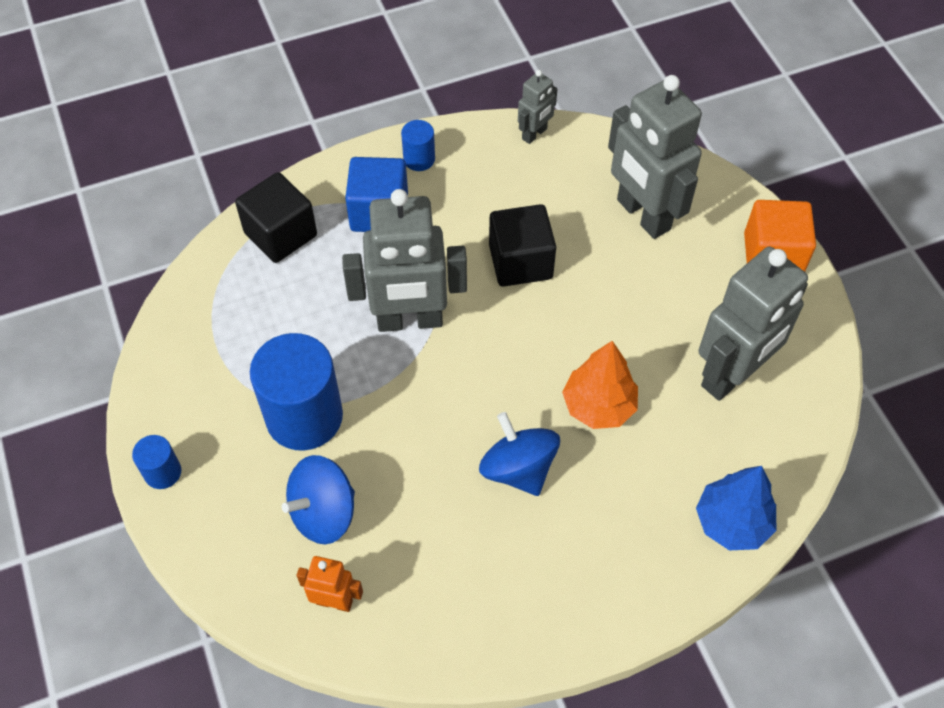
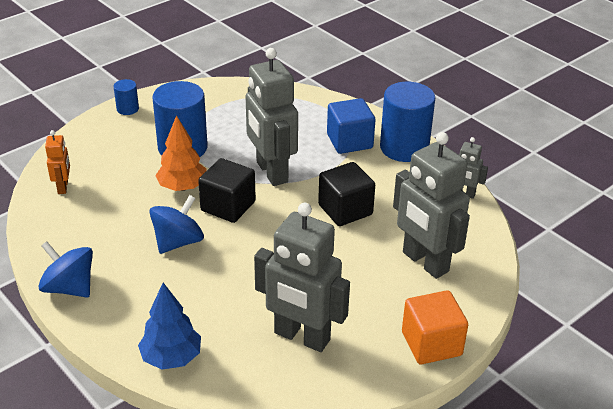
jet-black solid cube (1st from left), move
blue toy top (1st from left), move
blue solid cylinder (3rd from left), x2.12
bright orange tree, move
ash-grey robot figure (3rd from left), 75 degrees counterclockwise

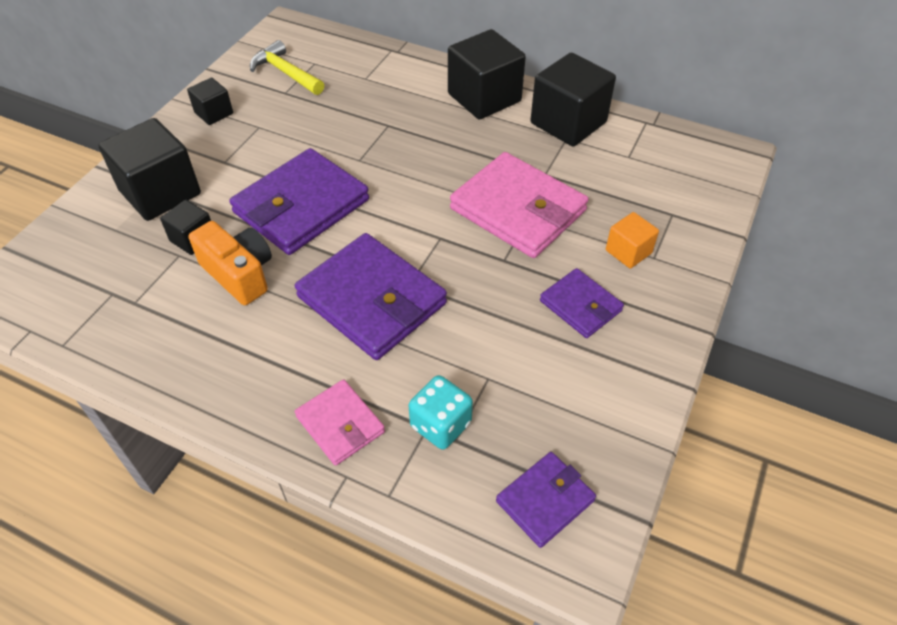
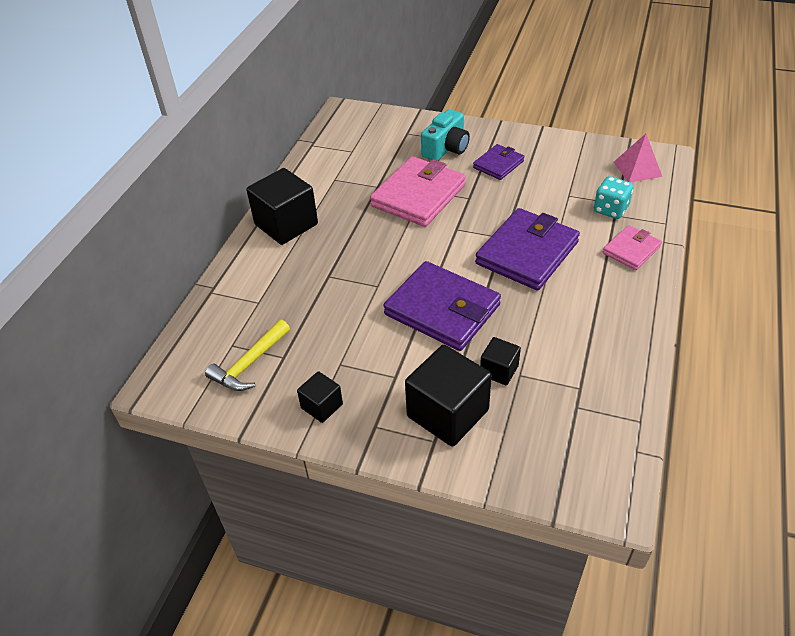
bright orange photo camera -> none
purple card wallet (3rd from left) -> rosy solid pyramid
jet-black solid cube (5th from left) -> none
bright orange solid cube -> aqua photo camera

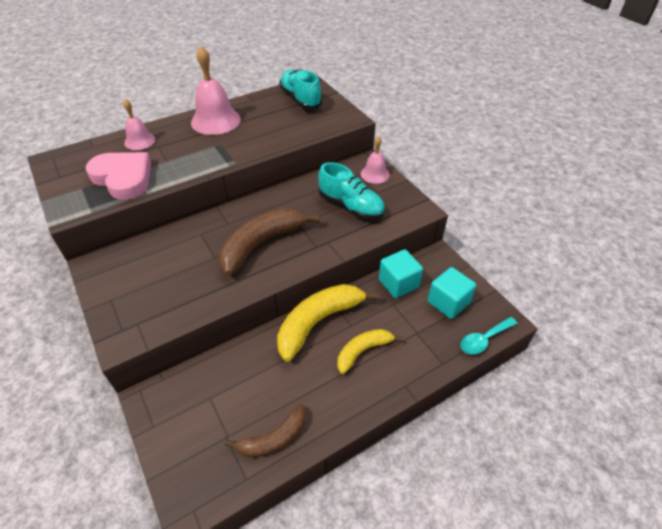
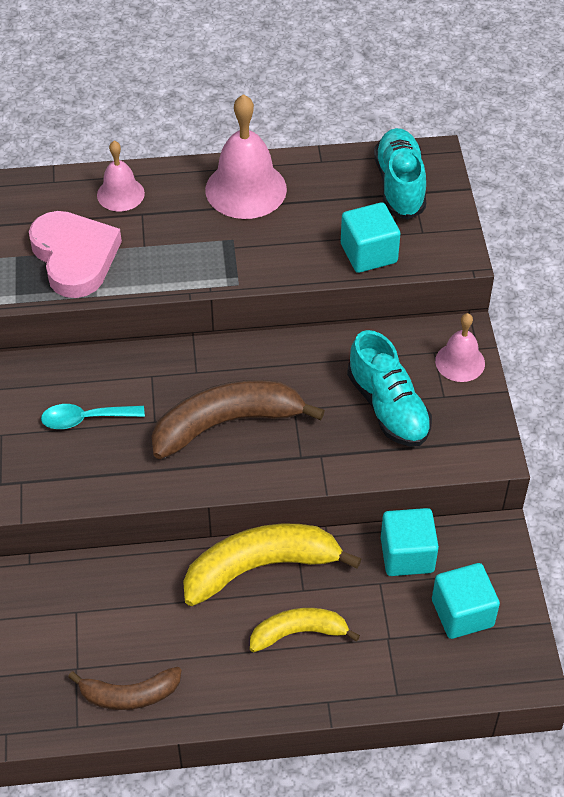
aqua spoon, move
none -> aqua solid cube (1st from left)

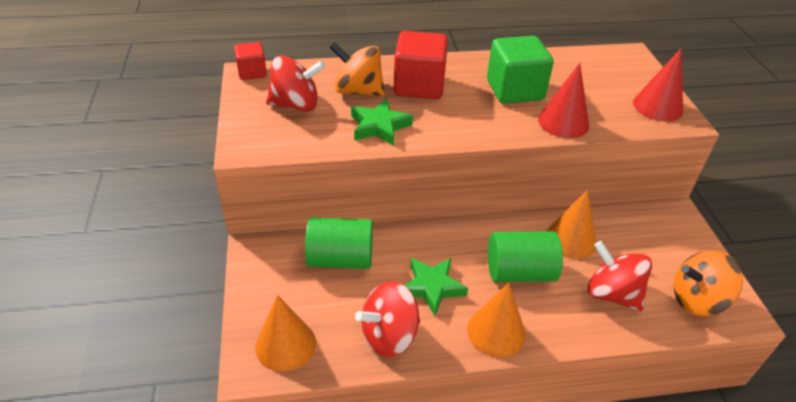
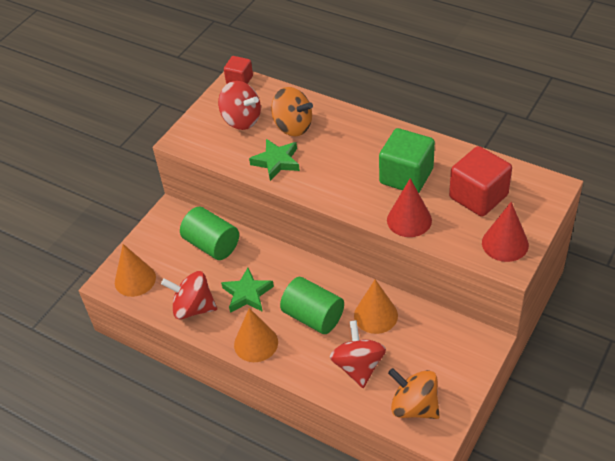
bright orange toy top (1st from left), 150 degrees clockwise
scarlet solid cube (2nd from left), move

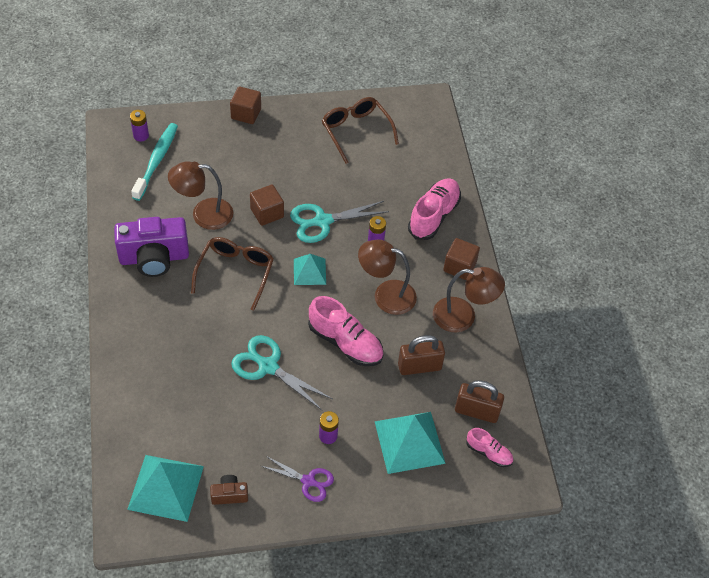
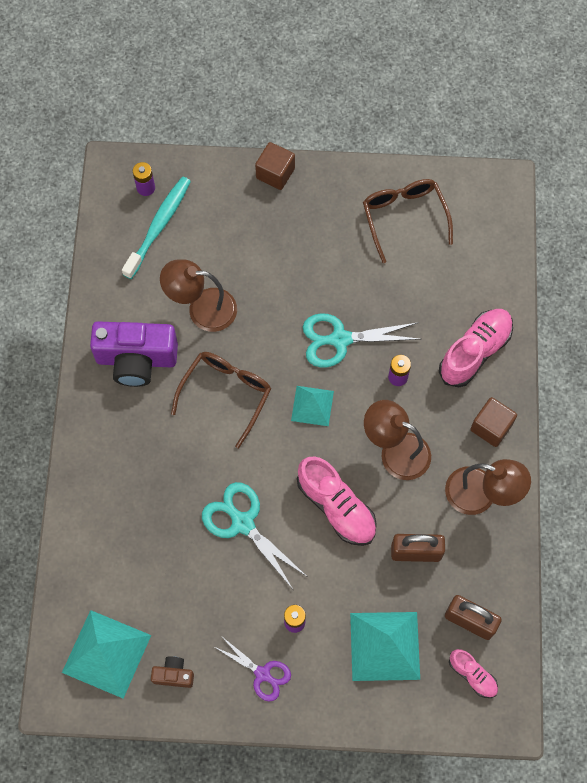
dark brown solid cube (2nd from left) -> none

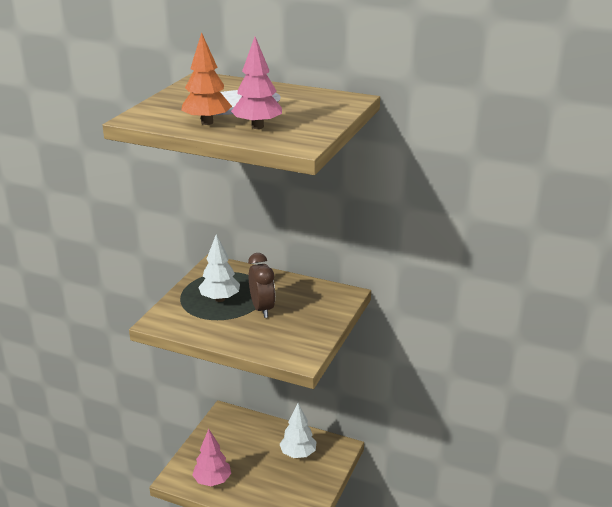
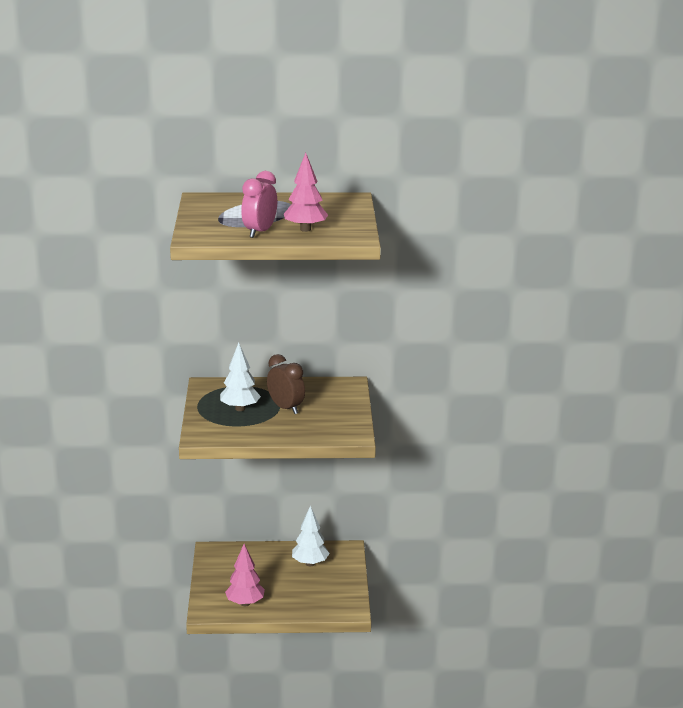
bright orange tree -> rosy bedside clock

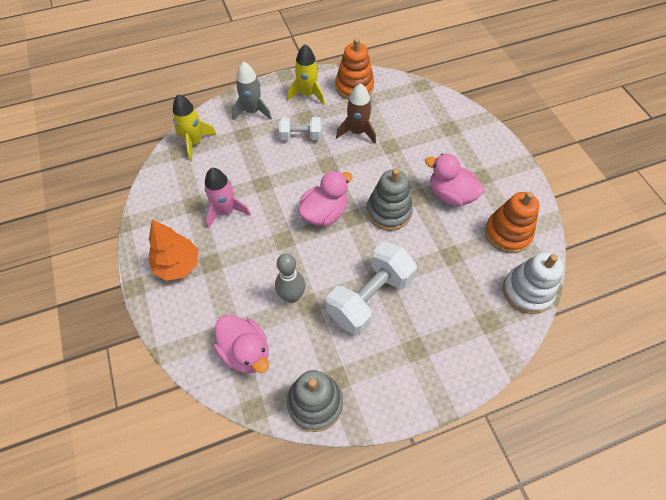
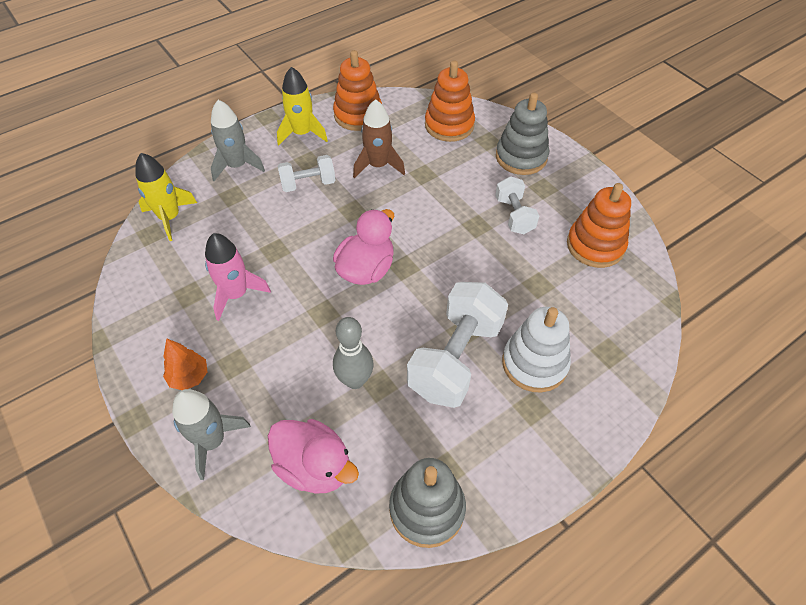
bright orange tree, x0.64
ash-grey ring stacker (2nd from left), move
rosy rubber duck (3rd from left) -> white dumbbell (3rd from left)
white ring stacker, move
none -> ash-grey spaceship (1st from left)
none -> bright orange ring stacker (2nd from left)

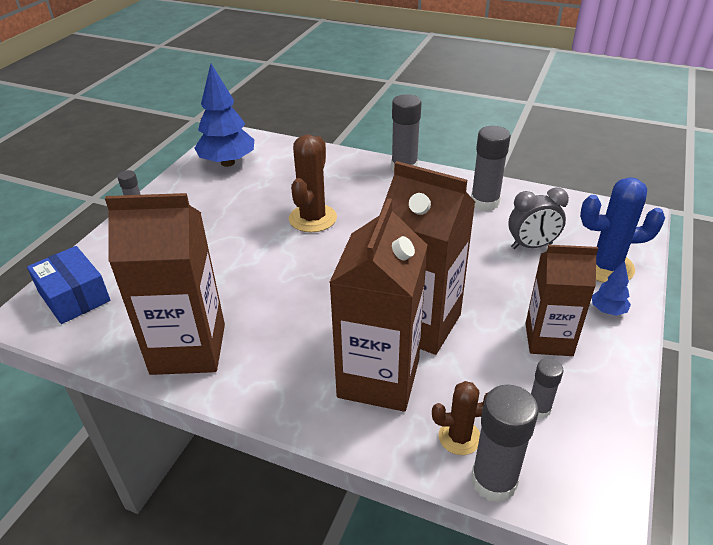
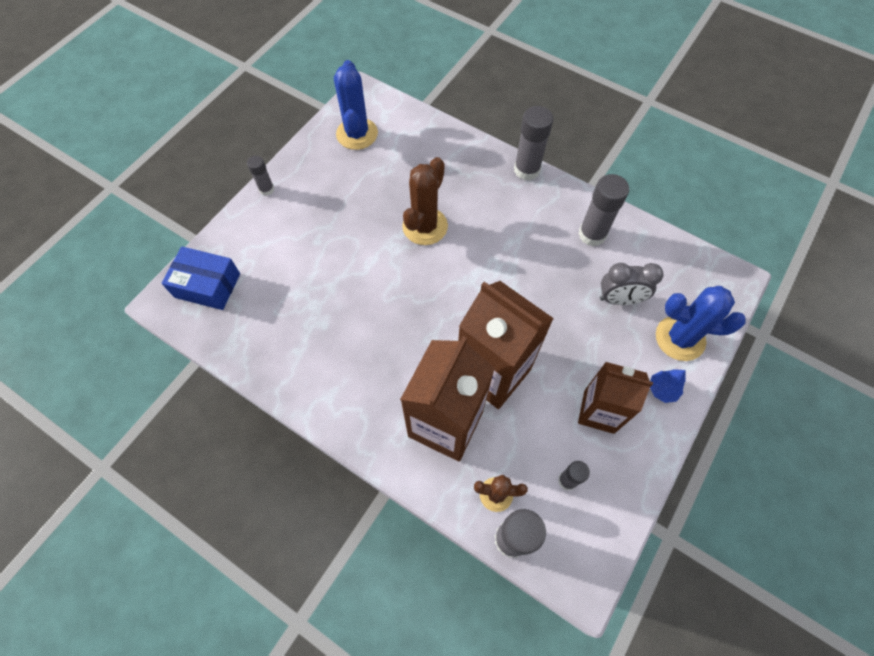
blue package, 45 degrees counterclockwise
dark brown juice carton (1st from left) -> none
blue tree (1st from left) -> blue saguaro cactus (1st from left)

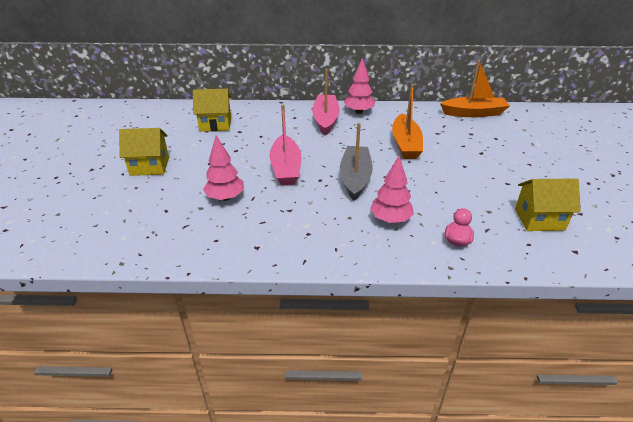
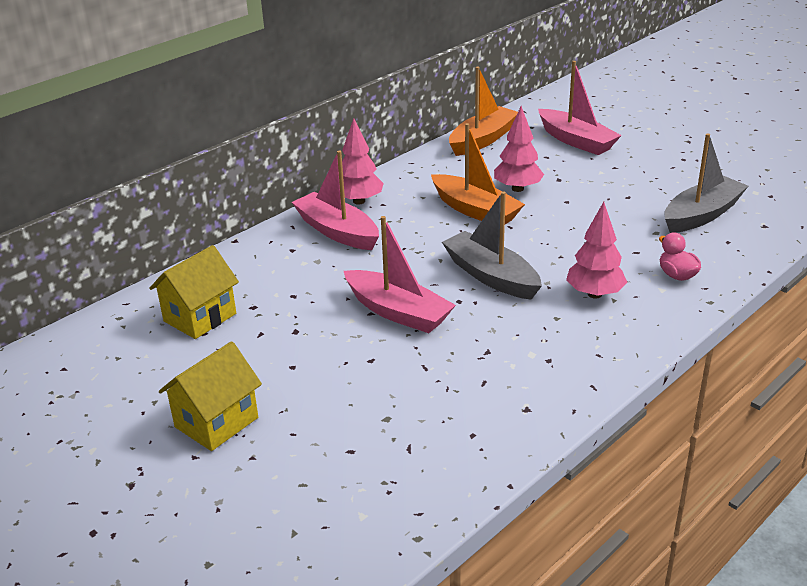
rosy tree (1st from left in the first image) -> rosy tree (2nd from left), move
yellow toy house (3rd from left) -> ash-grey boat (2nd from left)
none -> rosy boat (3rd from left)

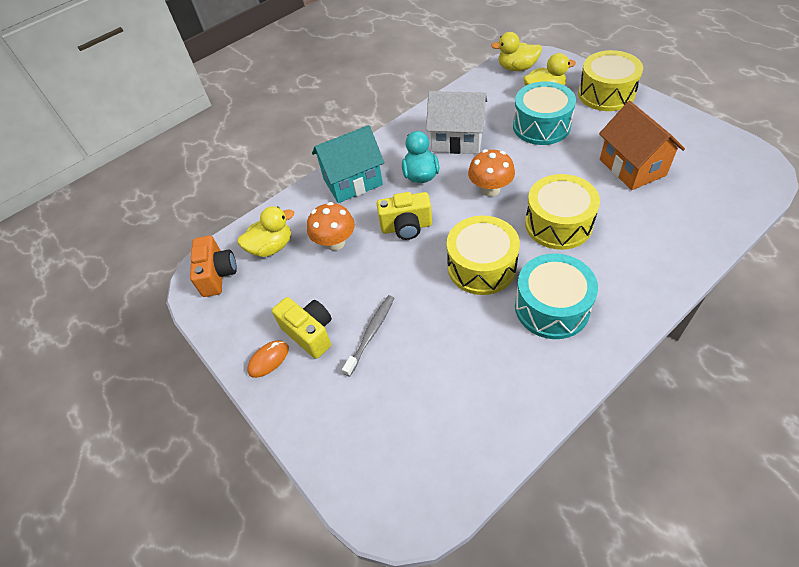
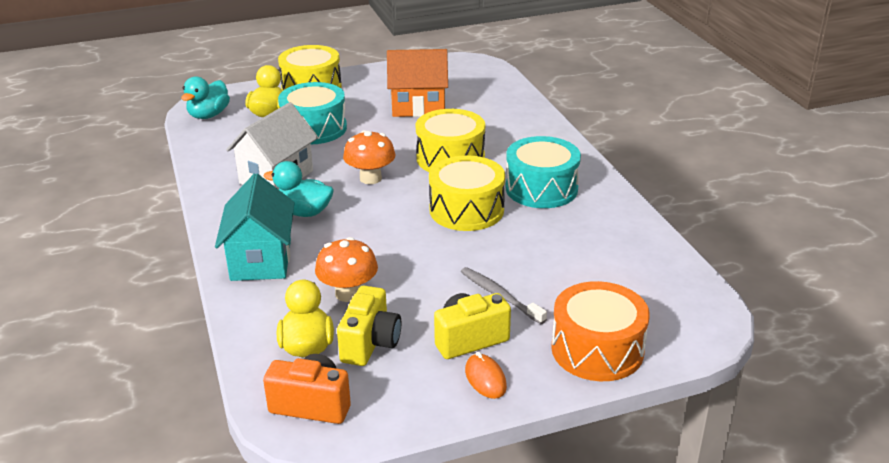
yellow photo camera (2nd from left in the first image) -> yellow photo camera (1st from left), move
yellow rubber duck (2nd from left) -> aqua rubber duck (1st from left)
none -> bright orange snare drum

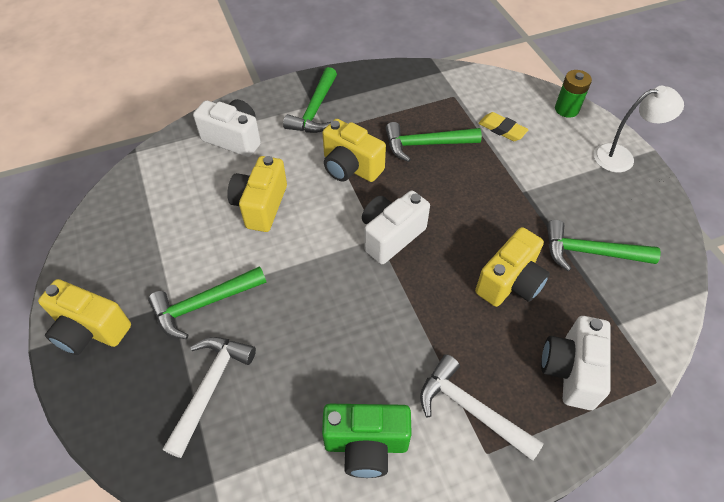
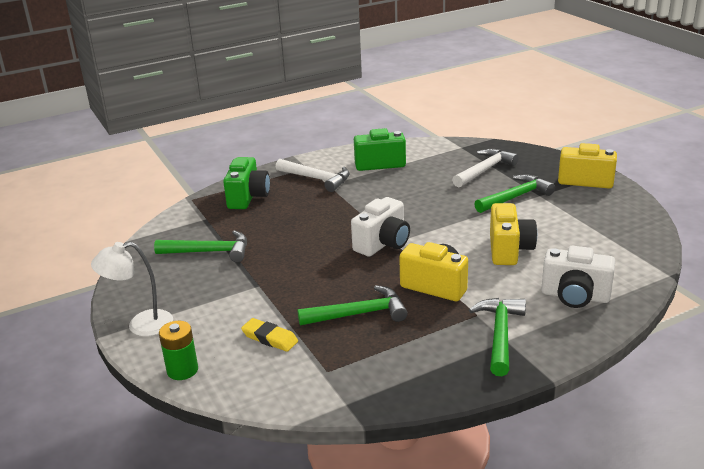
white hammer (1st from left in the first image) -> white hammer (2nd from left), 150 degrees counterclockwise
yellow photo camera (4th from left) -> none
white photo camera (3rd from left) -> green photo camera (1st from left)

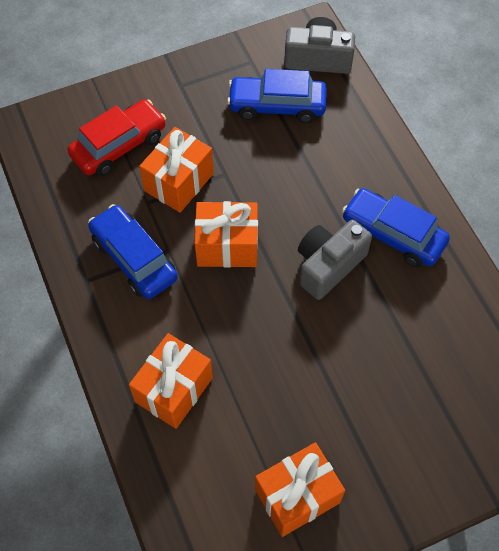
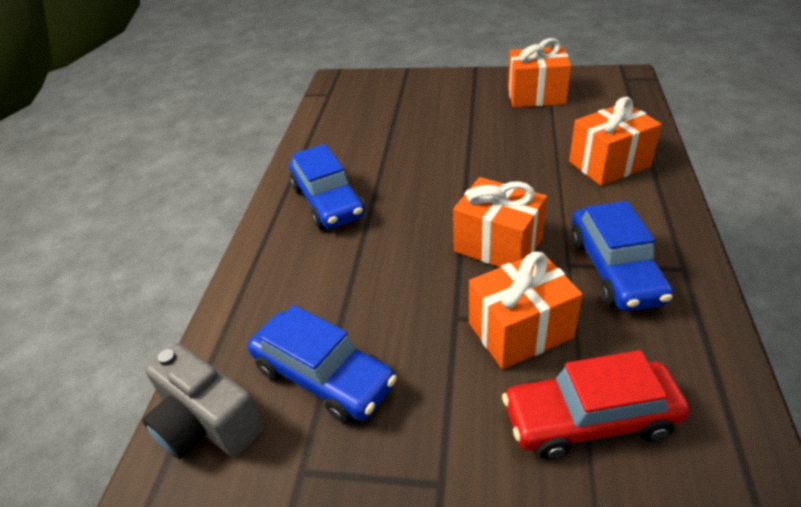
ash-grey photo camera (2nd from left) -> none

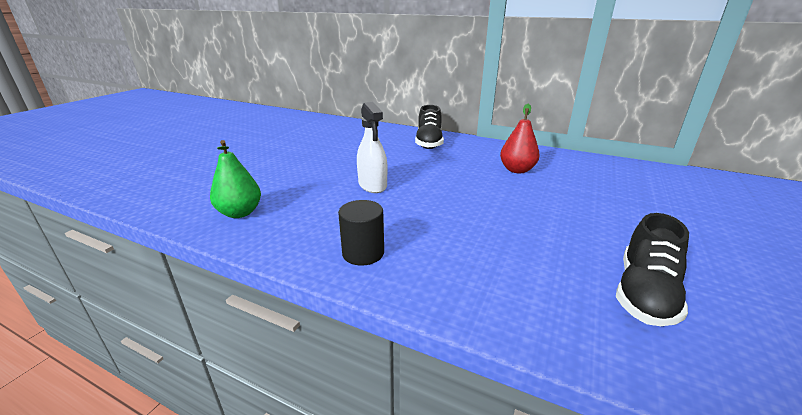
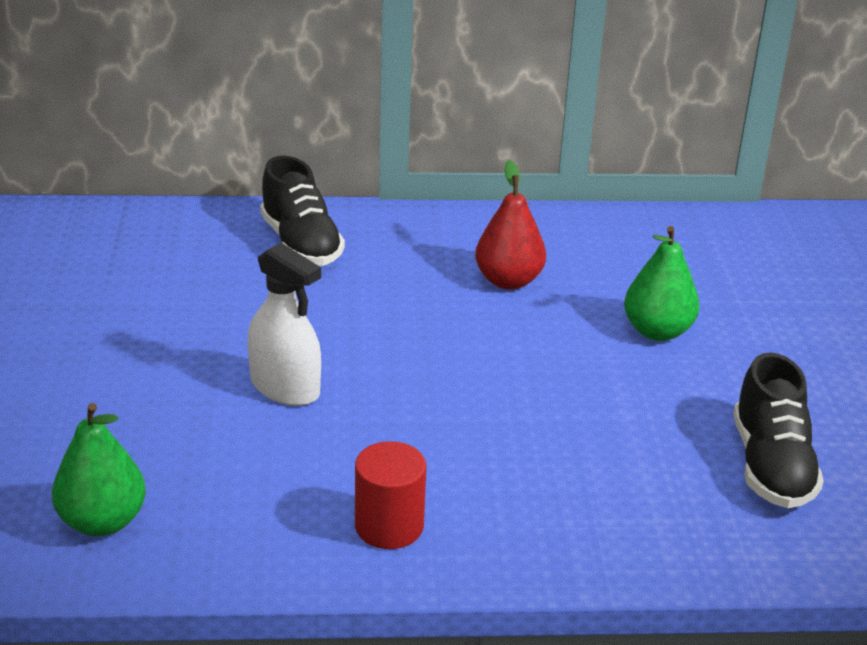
jet-black solid cylinder -> scarlet solid cylinder
none -> green pear fruit (2nd from left)

